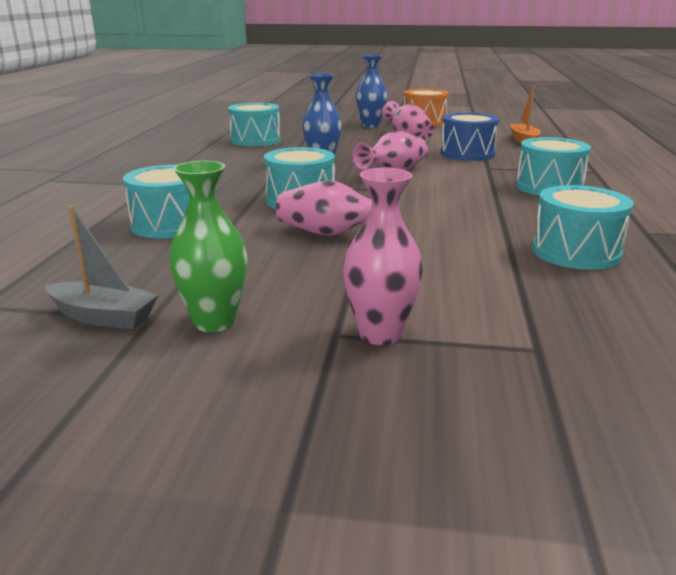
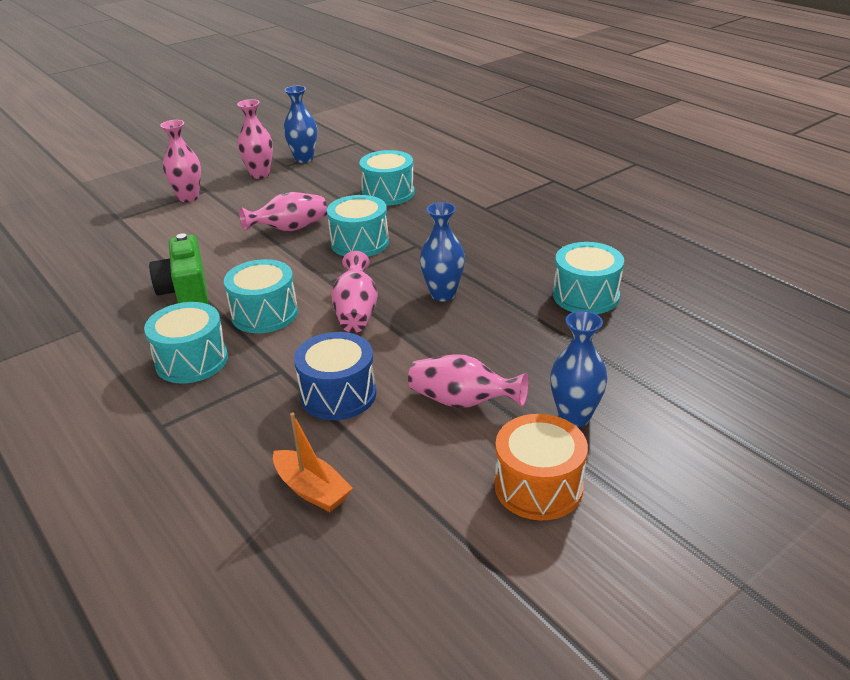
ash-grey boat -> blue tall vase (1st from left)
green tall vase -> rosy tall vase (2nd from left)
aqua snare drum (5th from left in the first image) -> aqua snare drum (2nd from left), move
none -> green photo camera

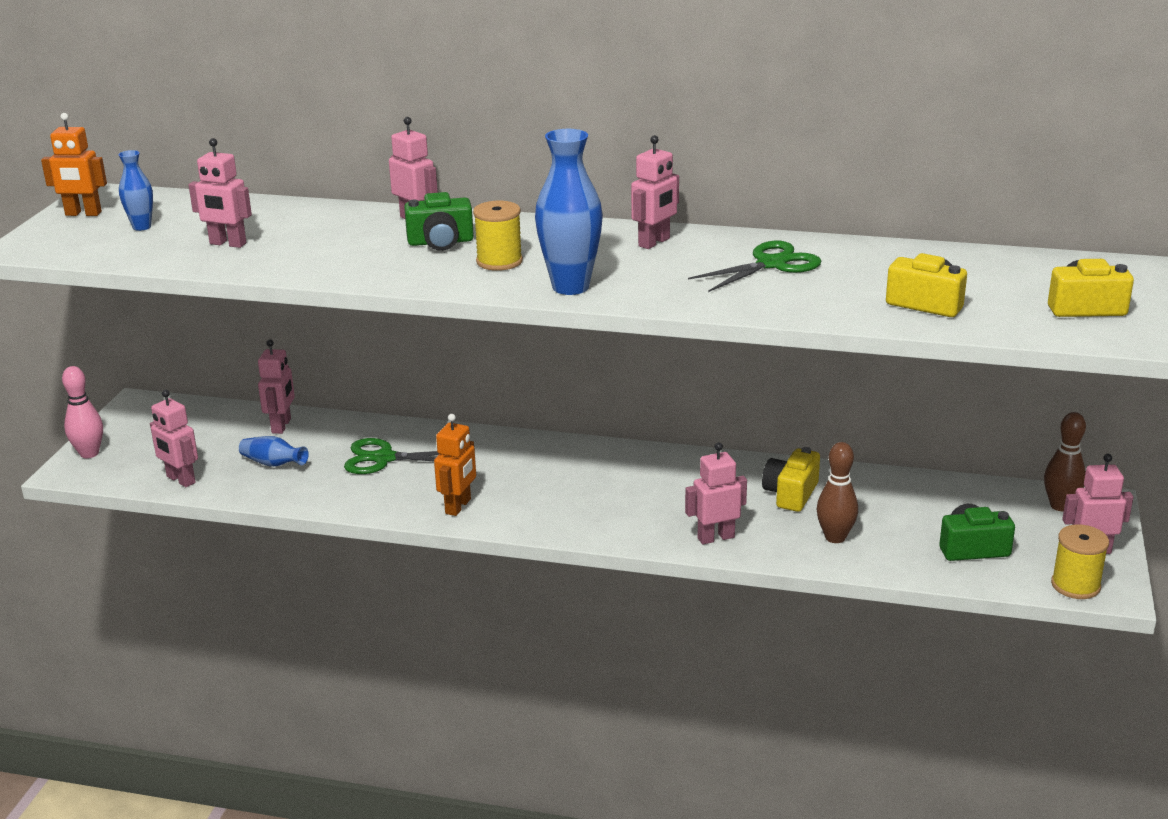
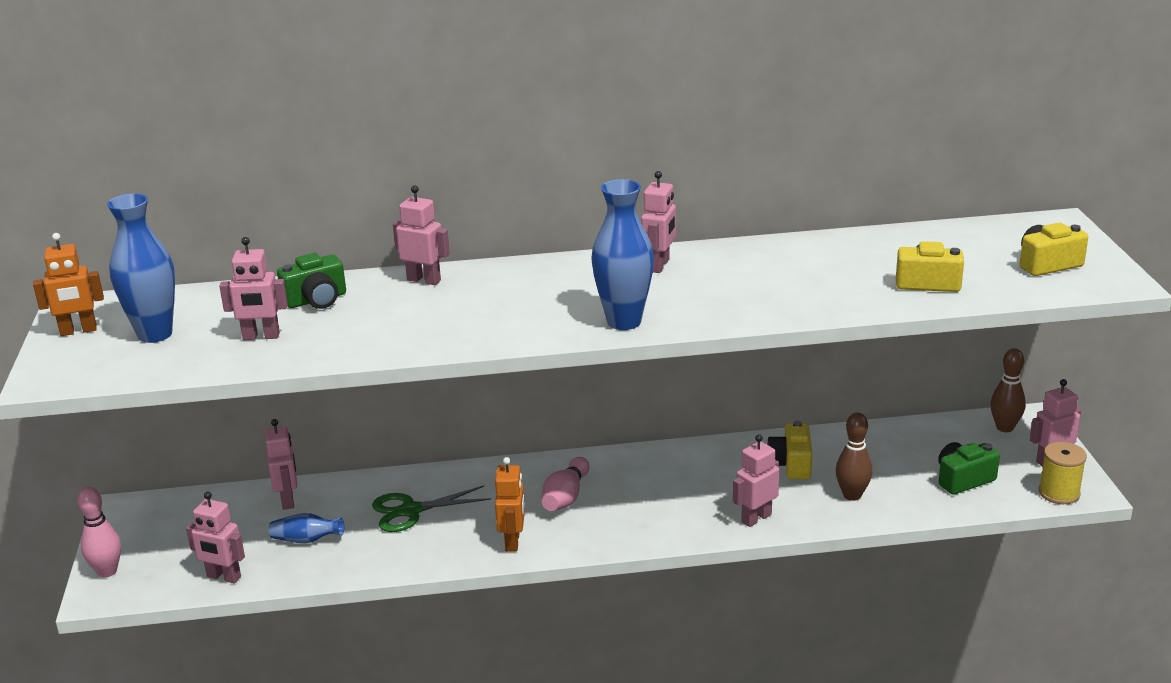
blue tall vase (1st from left), x1.85
green photo camera (1st from left), move
yellow spool (1st from left) -> none
green scissors (2nd from left) -> none
none -> rosy tenpin (2nd from left)

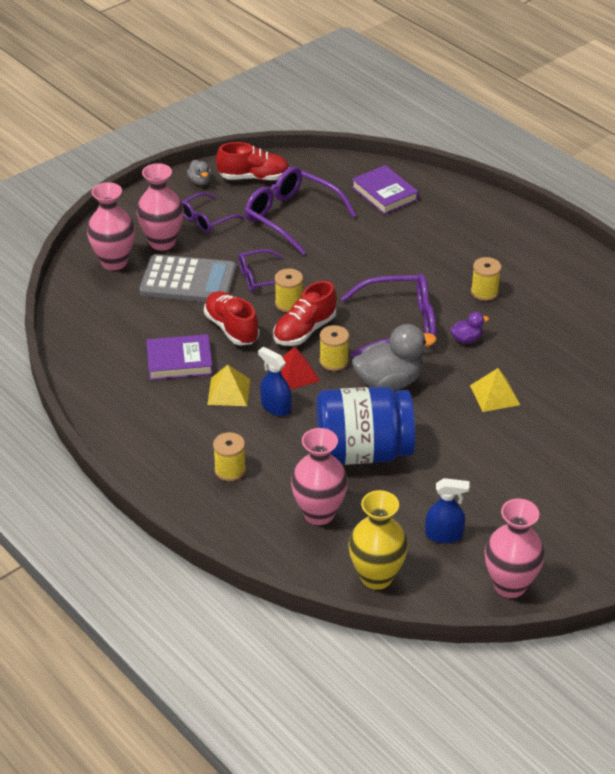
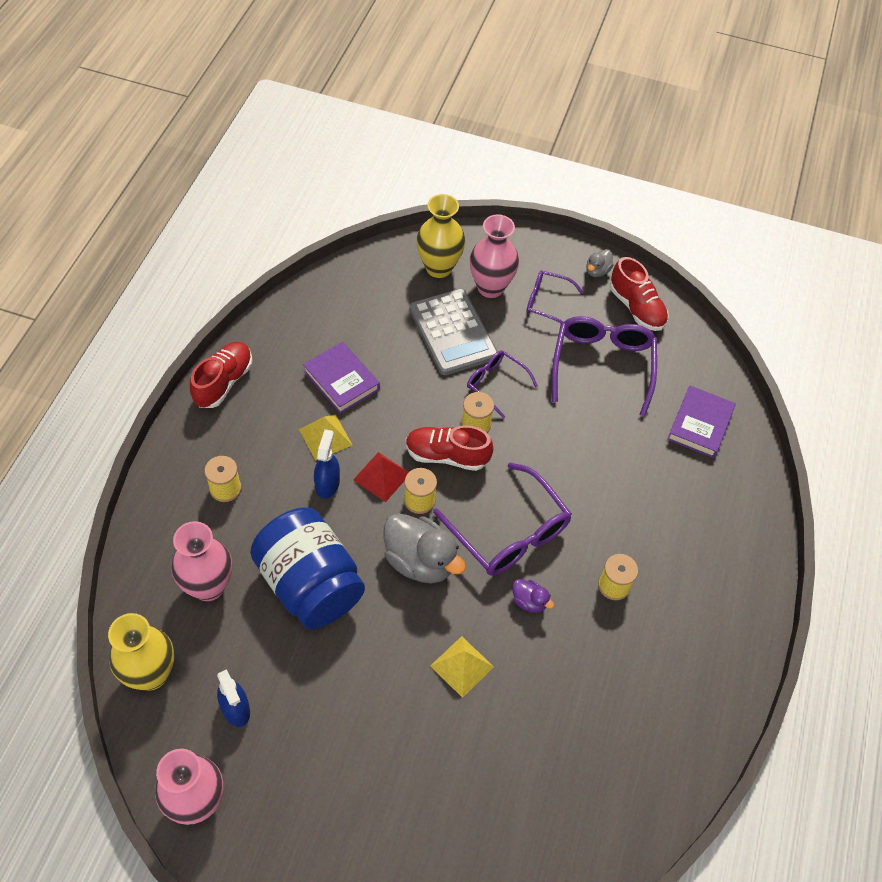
rosy tall vase (1st from left) -> yellow tall vase (2nd from left)
scarlet shoe (1st from left), move

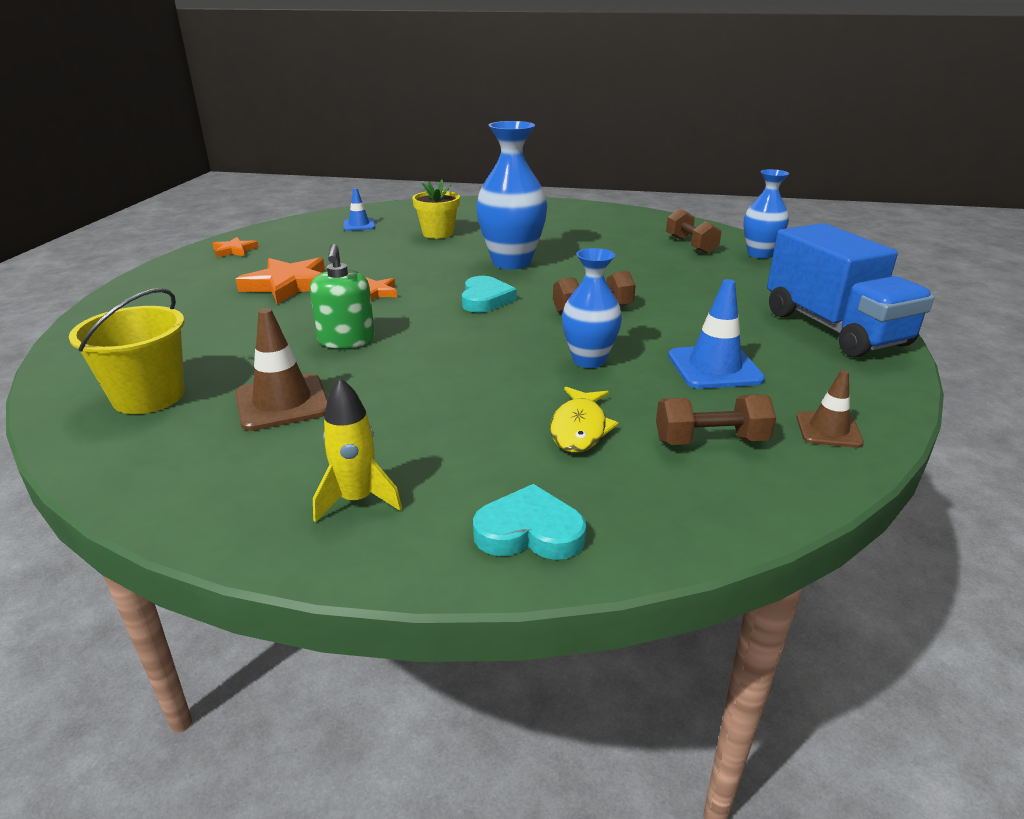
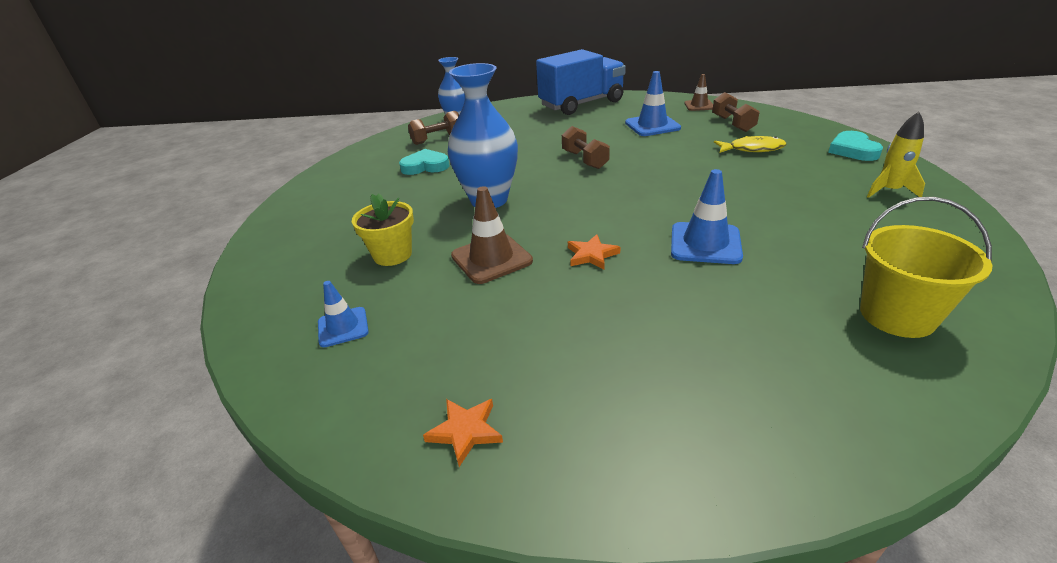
dark brown safety cone (1st from left), move
bright orange five-pointed star (2nd from left) -> none
green soap dispenser -> blue safety cone (3rd from left)
aqua heart shape (1st from left), move
blue tall vase (2nd from left) -> none

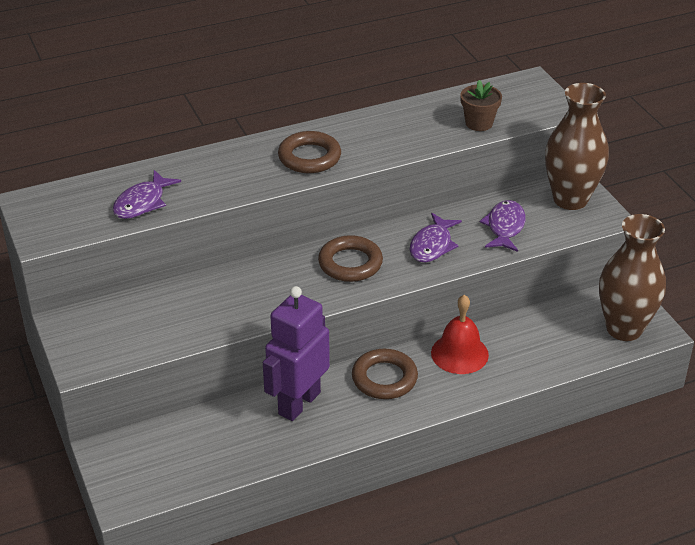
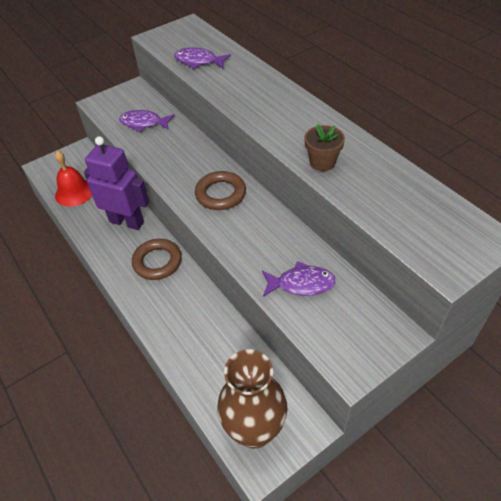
dark brown ring (1st from left) -> none
purple fish figure (2nd from left in the first image) -> purple fish figure (1st from left), move
scarlet school bell, move
dark brown flower pot, move
dark brown tall vase (1st from left) -> none

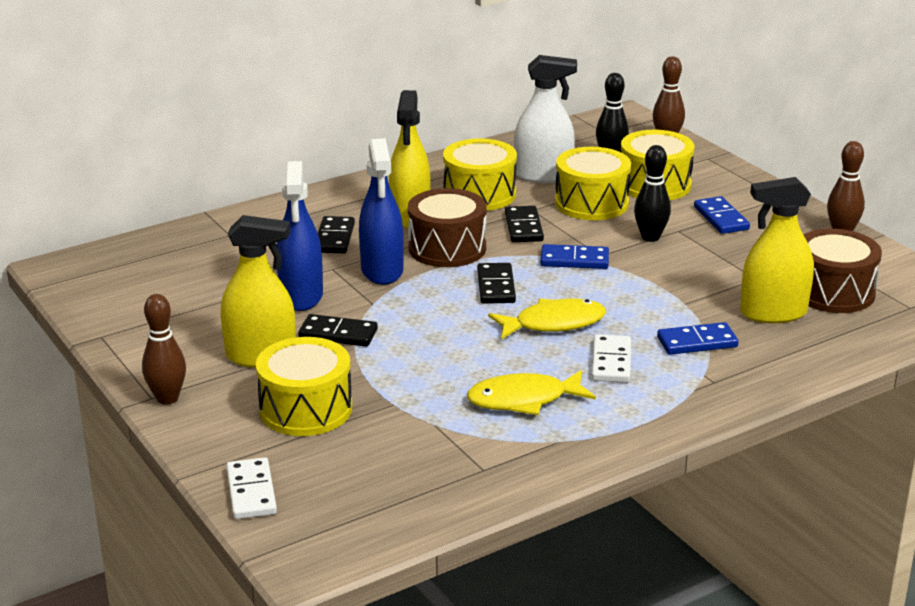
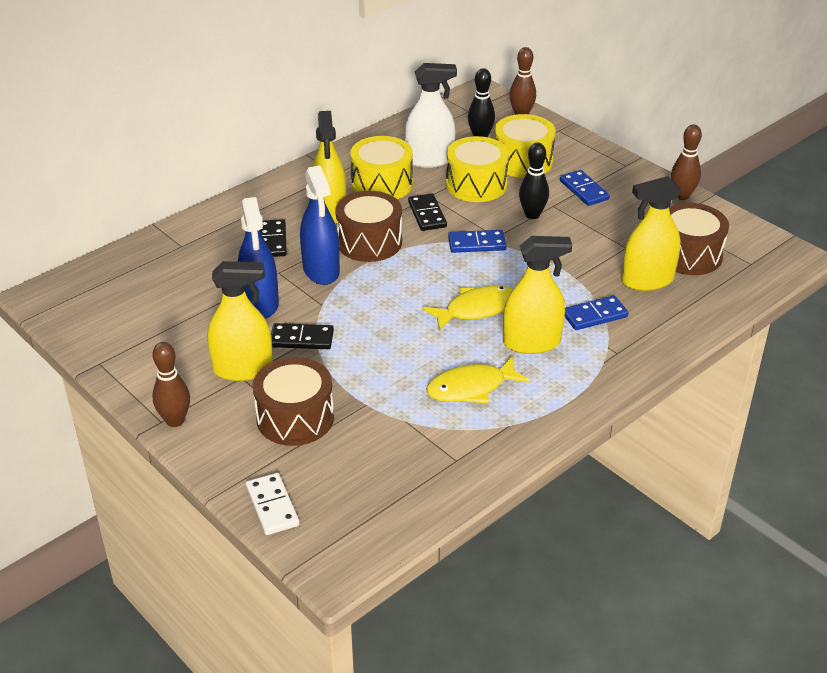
yellow snare drum (1st from left) -> dark brown snare drum (1st from left)
jet-black domino tile (3rd from left) -> none
white domino tile (2nd from left) -> yellow sprayer (3rd from left)

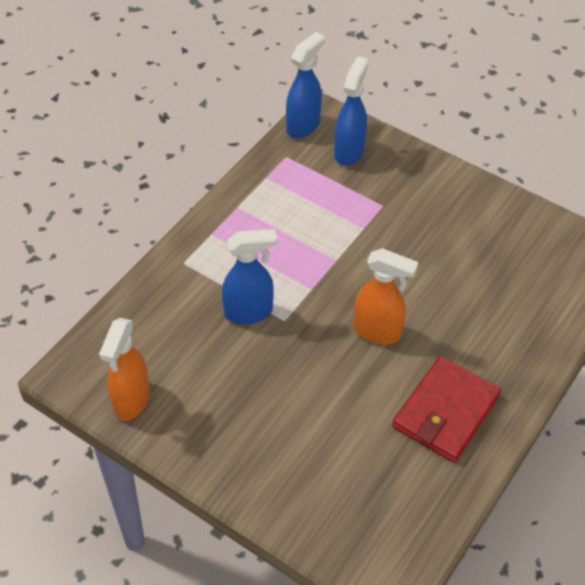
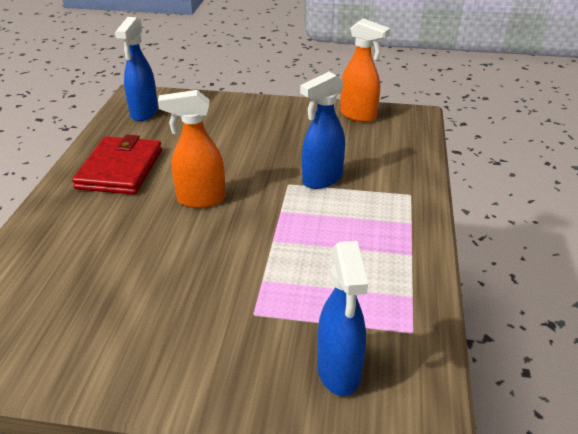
bright orange sprayer (1st from left in the first image) -> bright orange sprayer (2nd from left), 135 degrees clockwise
blue sprayer (2nd from left in the first image) -> blue sprayer (1st from left), move

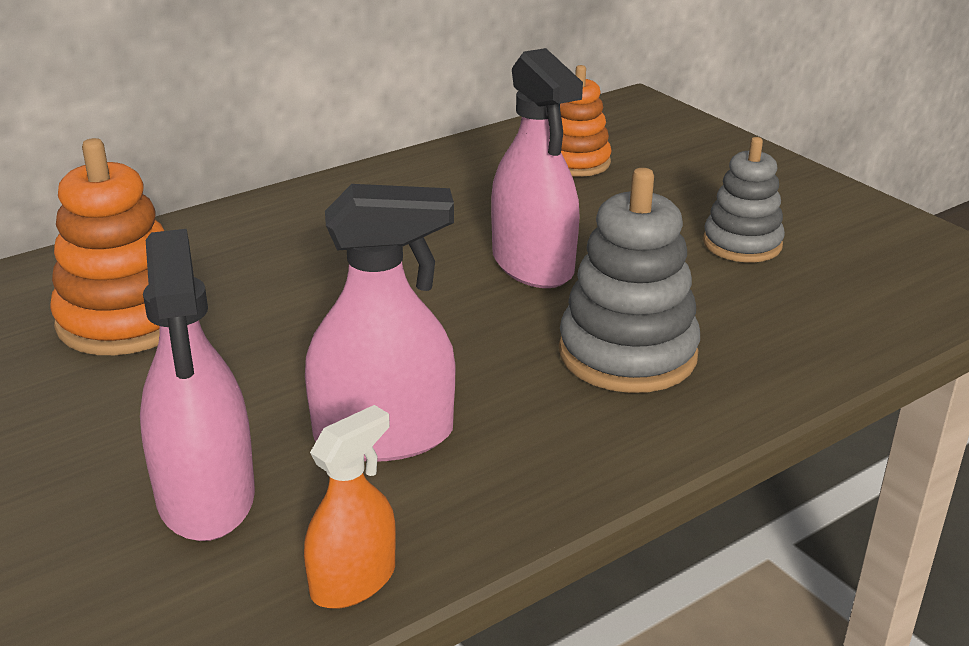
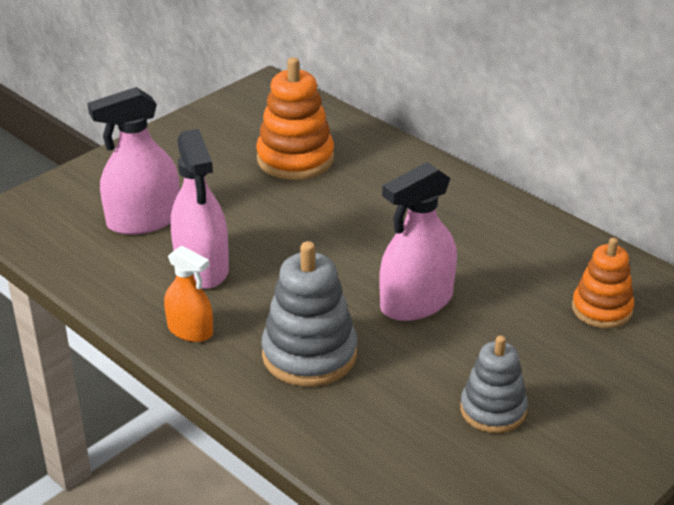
bright orange sprayer, move

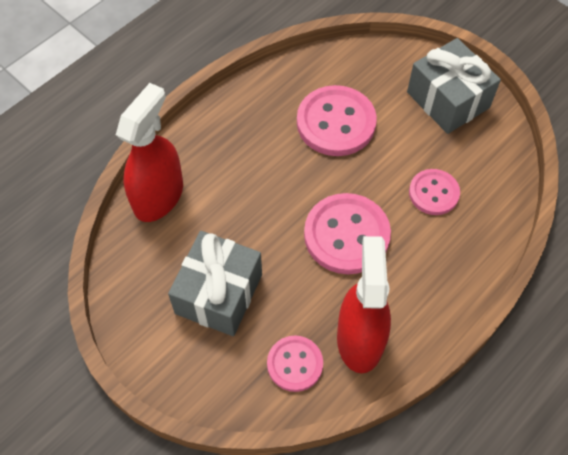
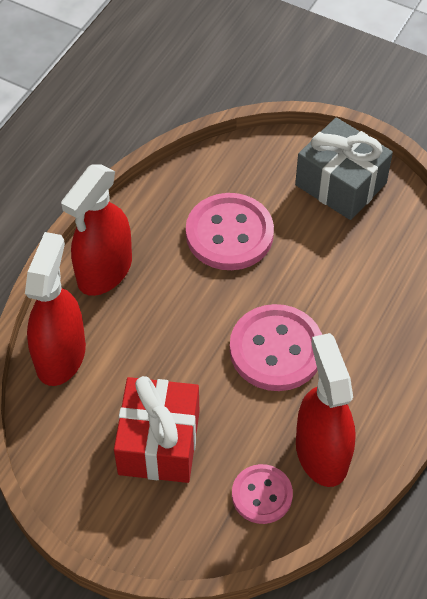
ash-grey present (1st from left) -> scarlet present
rosy button (4th from left) -> none
none -> scarlet sprayer (2nd from left)

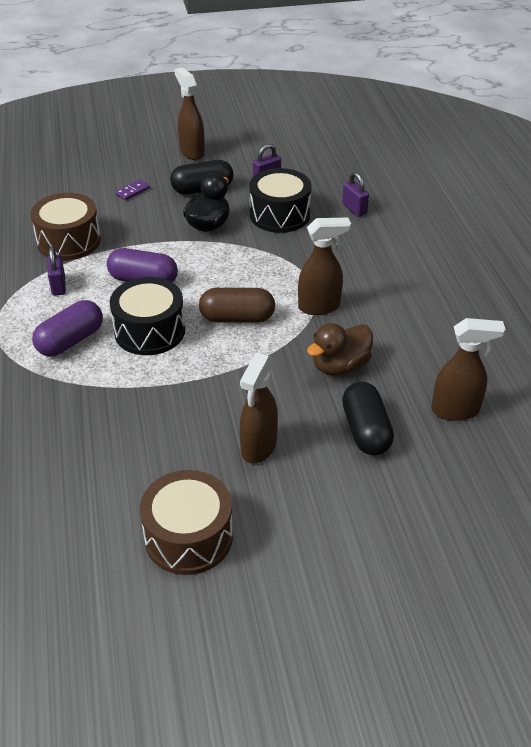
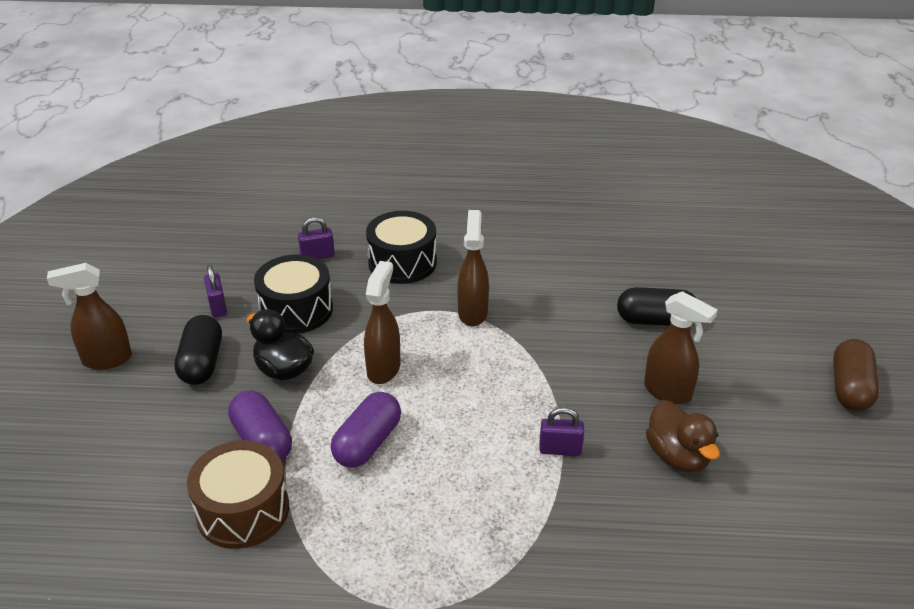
purple pill shape (1st from left), move
purple padlock (1st from left in the first image) -> purple padlock (3rd from left), move
jet-black snare drum (1st from left in the first image) -> jet-black snare drum (2nd from left), move
purple domino tile -> none
dark brown snare drum (2nd from left) -> none
dark brown pill shape, move
dark brown rubber duck, move
dark brown sprayer (4th from left in the first image) -> dark brown sprayer (2nd from left), move

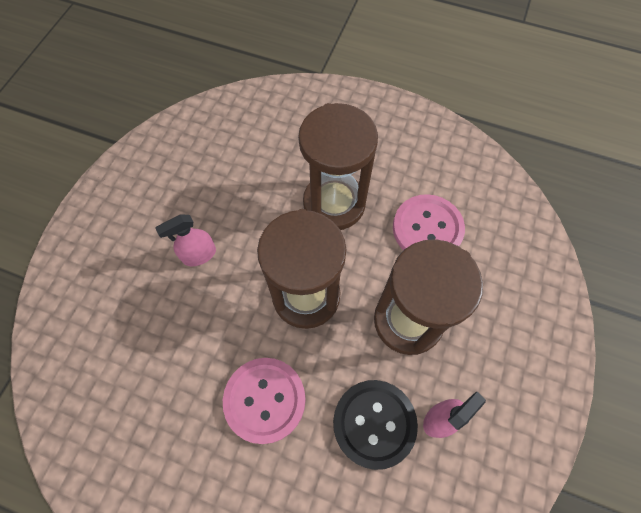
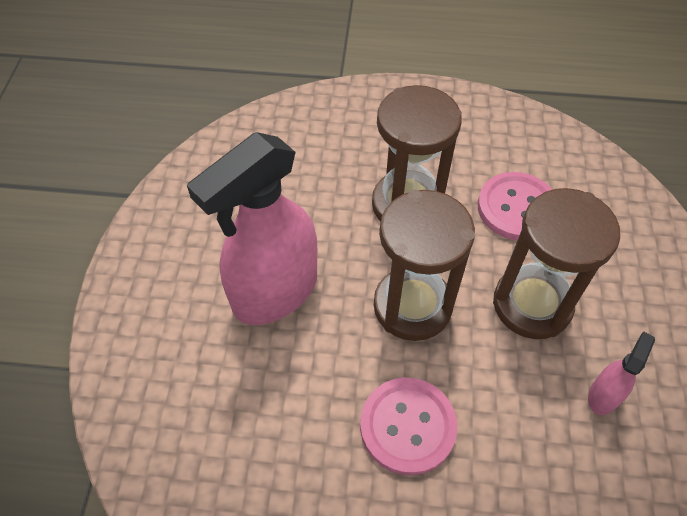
rosy sprayer (1st from left), x2.32
jet-black button -> none

